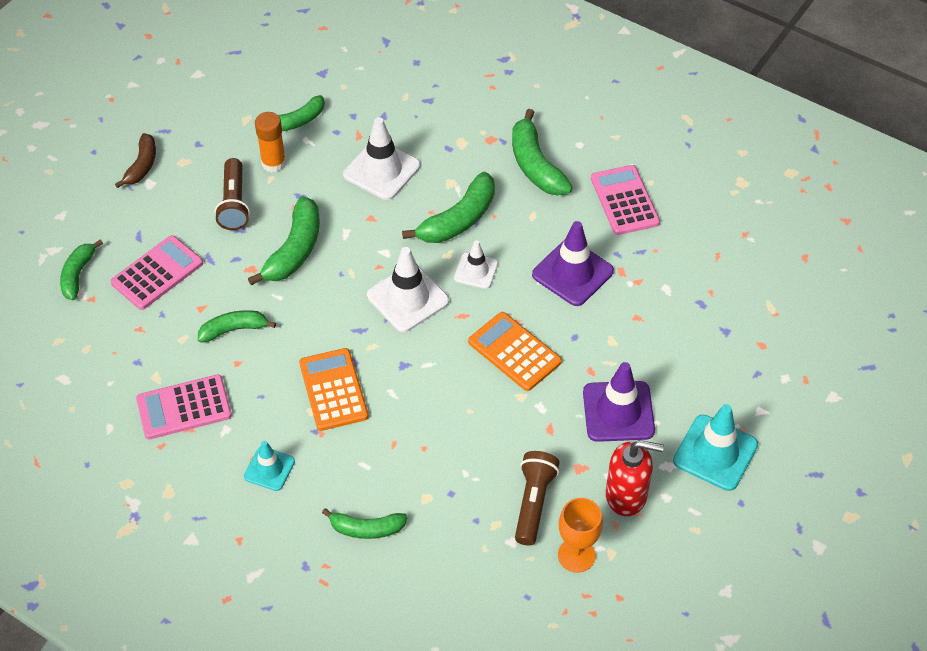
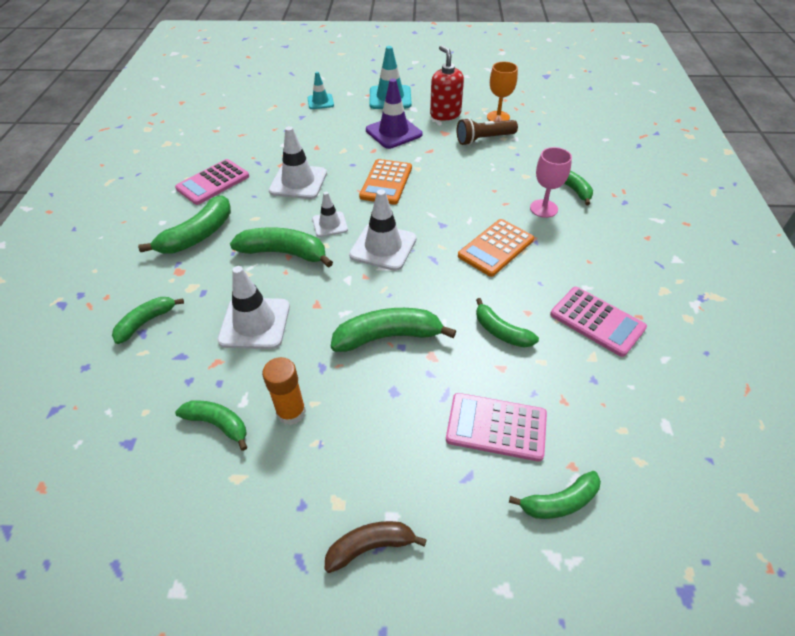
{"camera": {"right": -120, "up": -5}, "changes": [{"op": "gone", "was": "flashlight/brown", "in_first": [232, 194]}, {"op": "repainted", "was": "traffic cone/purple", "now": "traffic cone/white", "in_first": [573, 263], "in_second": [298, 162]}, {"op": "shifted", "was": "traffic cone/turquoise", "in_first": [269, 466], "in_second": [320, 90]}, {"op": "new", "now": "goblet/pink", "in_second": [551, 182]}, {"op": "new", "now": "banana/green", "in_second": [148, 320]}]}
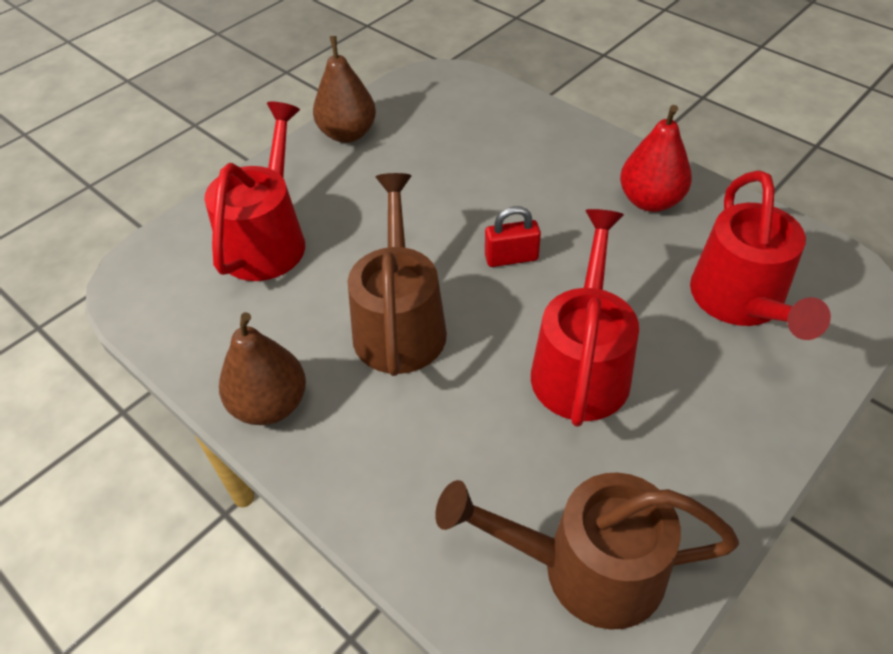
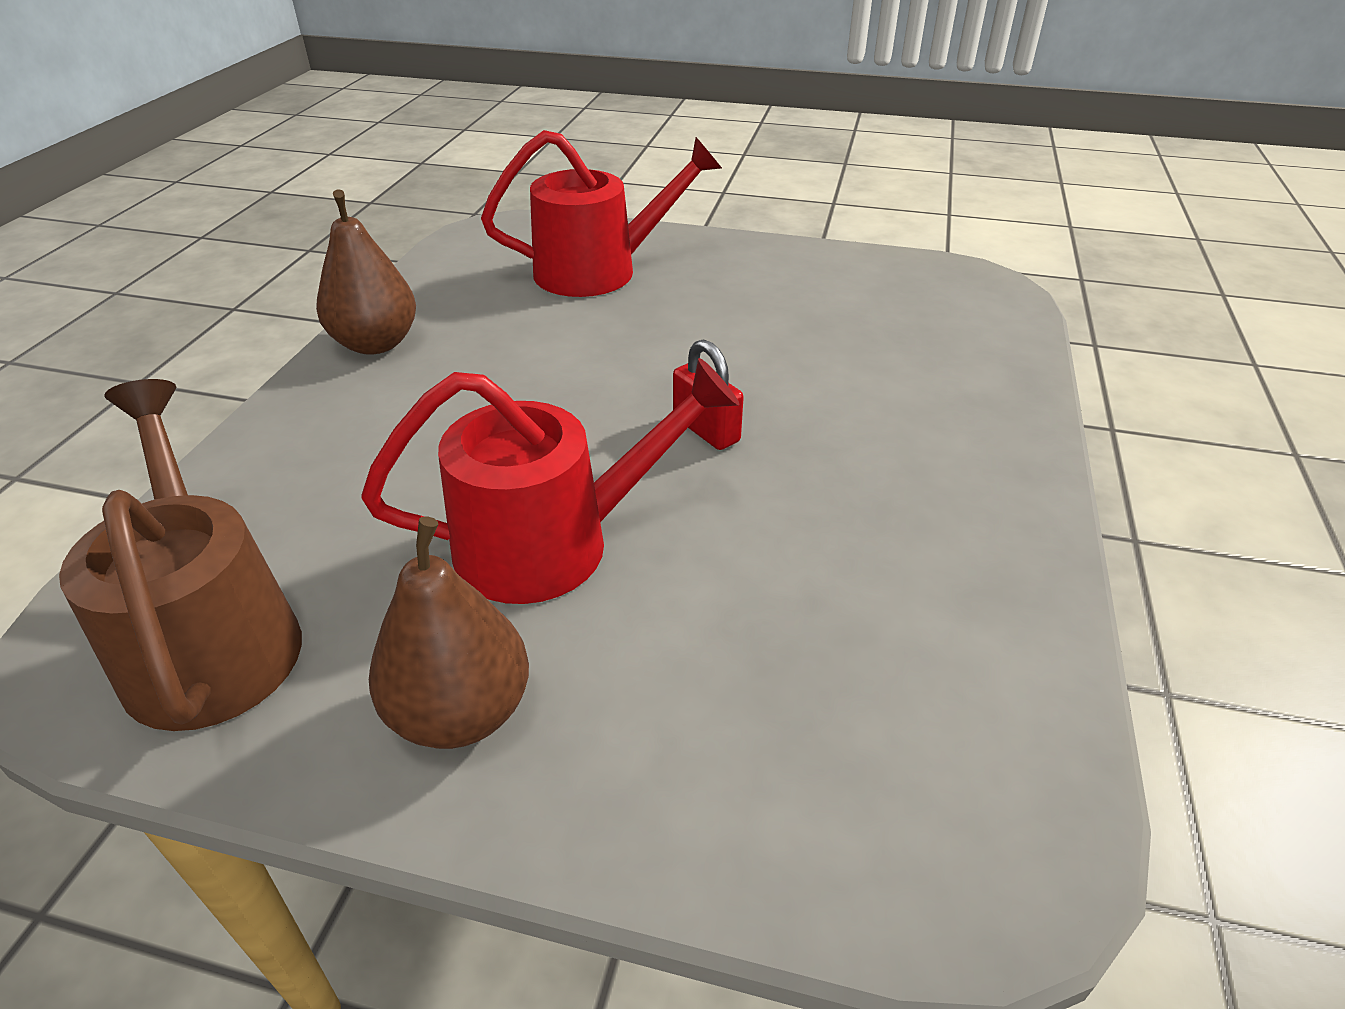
{"camera": {"right": 60, "up": -10}, "changes": [{"op": "shifted", "was": "pear/brown", "in_first": [344, 89], "in_second": [449, 632]}, {"op": "gone", "was": "pear/red", "in_first": [656, 158]}, {"op": "gone", "was": "watering can/red", "in_first": [760, 255]}, {"op": "gone", "was": "watering can/brown", "in_first": [397, 274]}]}
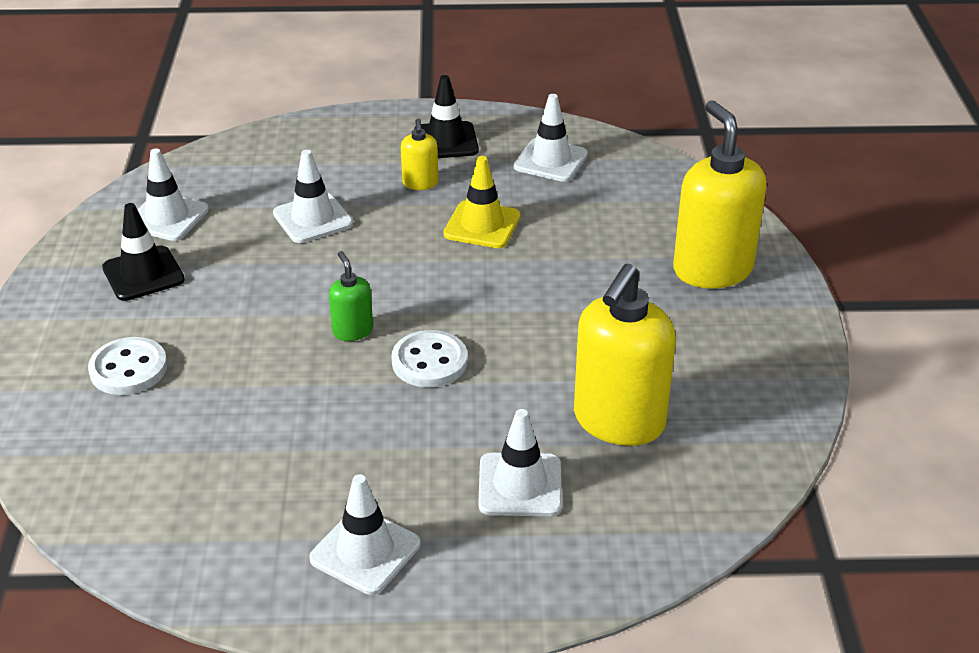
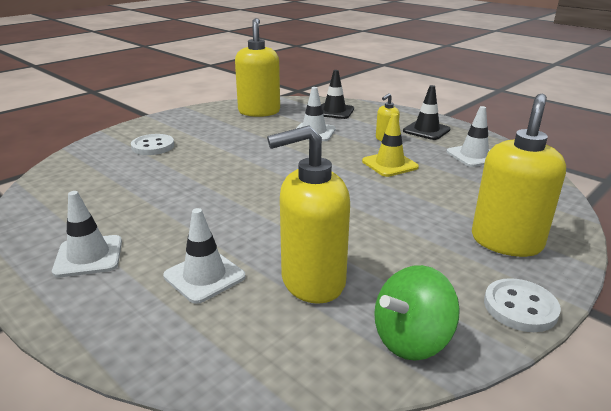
{"camera": {"right": 45, "up": -10}, "changes": [{"op": "swapped", "was": "traffic cone/white", "now": "soap dispenser/yellow", "in_first": [173, 194], "in_second": [257, 67]}, {"op": "shifted", "was": "traffic cone/black", "in_first": [143, 252], "in_second": [338, 94]}, {"op": "gone", "was": "soap dispenser/green", "in_first": [351, 296]}, {"op": "shifted", "was": "button/white", "in_first": [429, 358], "in_second": [522, 305]}, {"op": "new", "now": "spinning top/green", "in_second": [417, 313]}]}
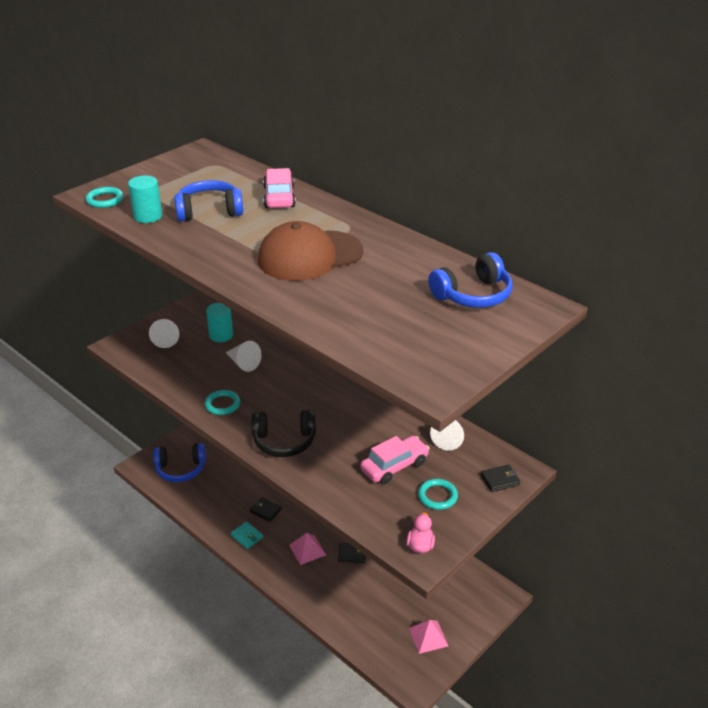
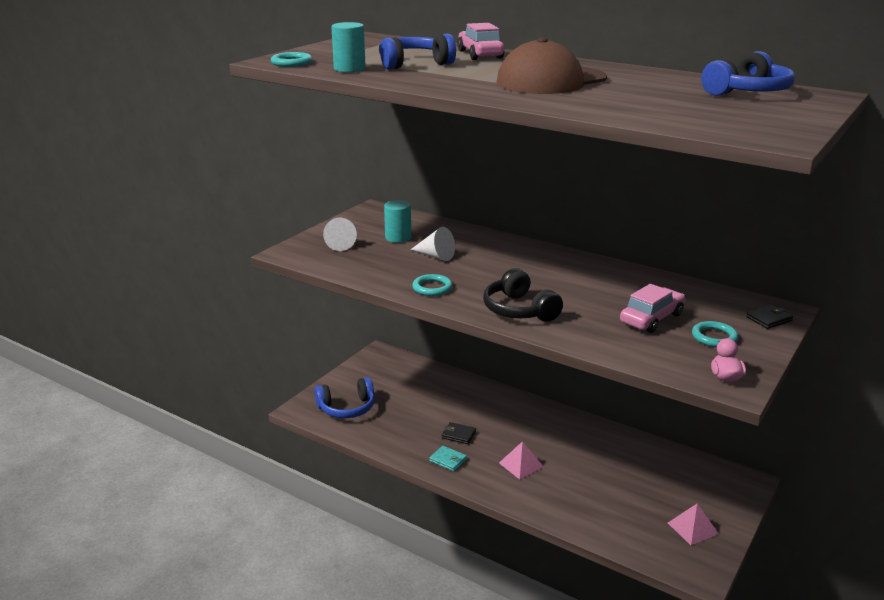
{"camera": {"right": -10, "up": -10}, "changes": [{"op": "rotated", "was": "headphones/black", "in_first": [283, 433], "in_second": [523, 295], "clockwise": 75}, {"op": "gone", "was": "cone/white", "in_first": [447, 435]}, {"op": "gone", "was": "wallet/black", "in_first": [352, 552]}]}
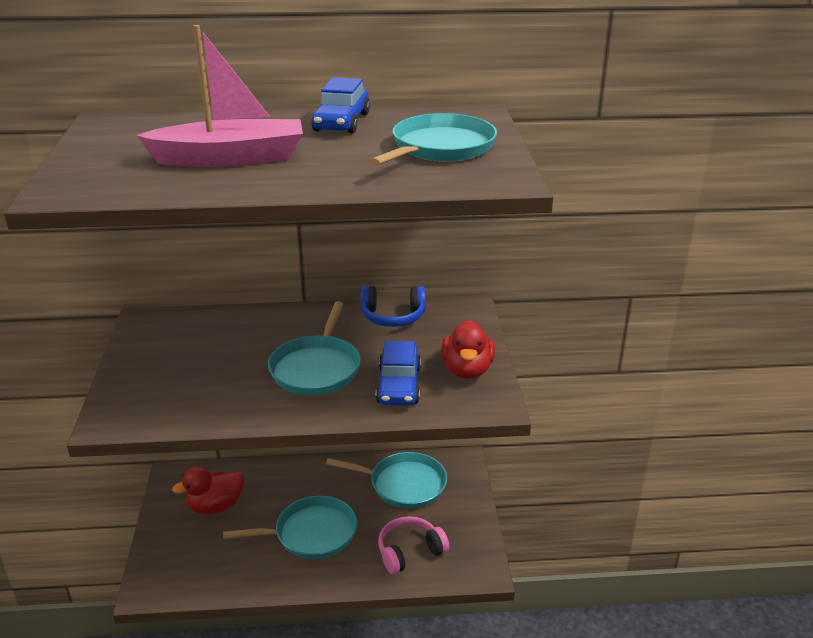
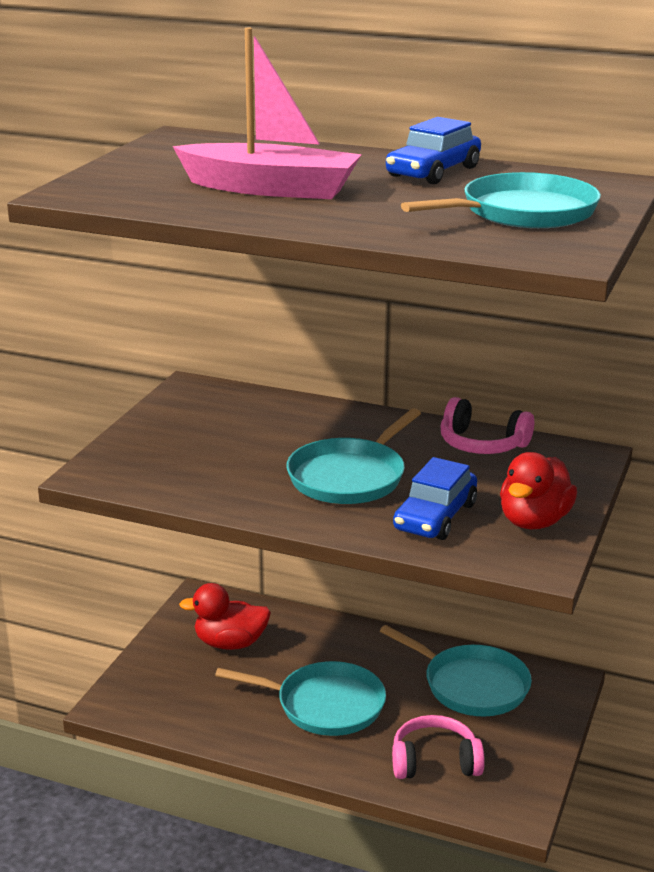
{"camera": {"right": 25, "up": -5}, "changes": [{"op": "repainted", "was": "headphones/blue", "now": "headphones/pink", "in_first": [393, 306], "in_second": [487, 425]}]}
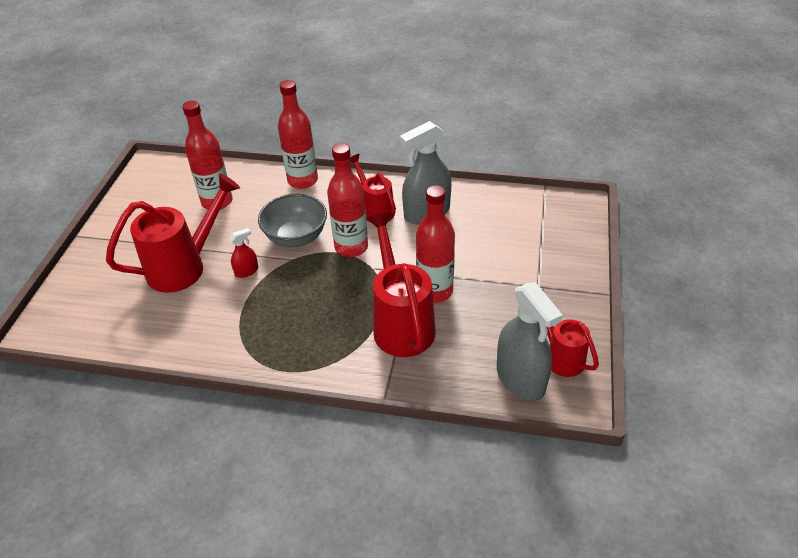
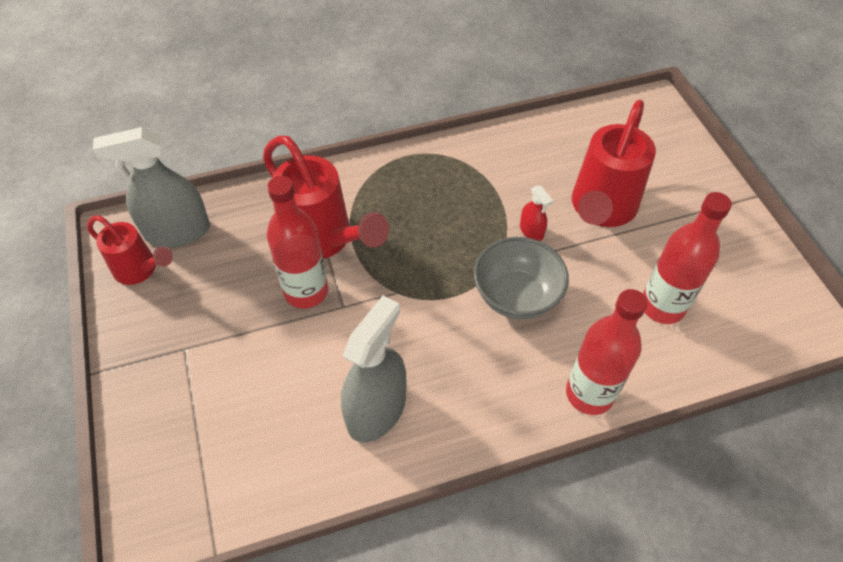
{"camera": {"right": 150, "up": 10}, "changes": [{"op": "gone", "was": "bottle/red", "in_first": [347, 200]}, {"op": "gone", "was": "watering can/red", "in_first": [373, 188]}, {"op": "rotated", "was": "spray bottle/red", "in_first": [243, 253], "in_second": [536, 213], "clockwise": -60}, {"op": "rotated", "was": "spray bottle/grey", "in_first": [530, 341], "in_second": [151, 187], "clockwise": -45}]}
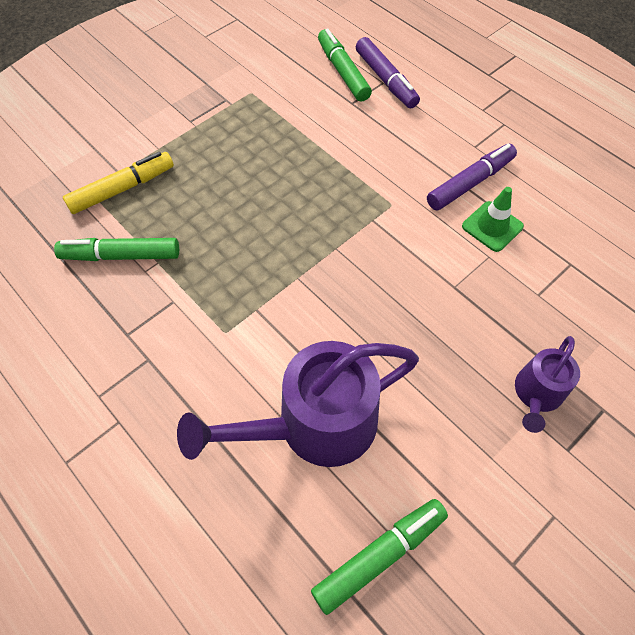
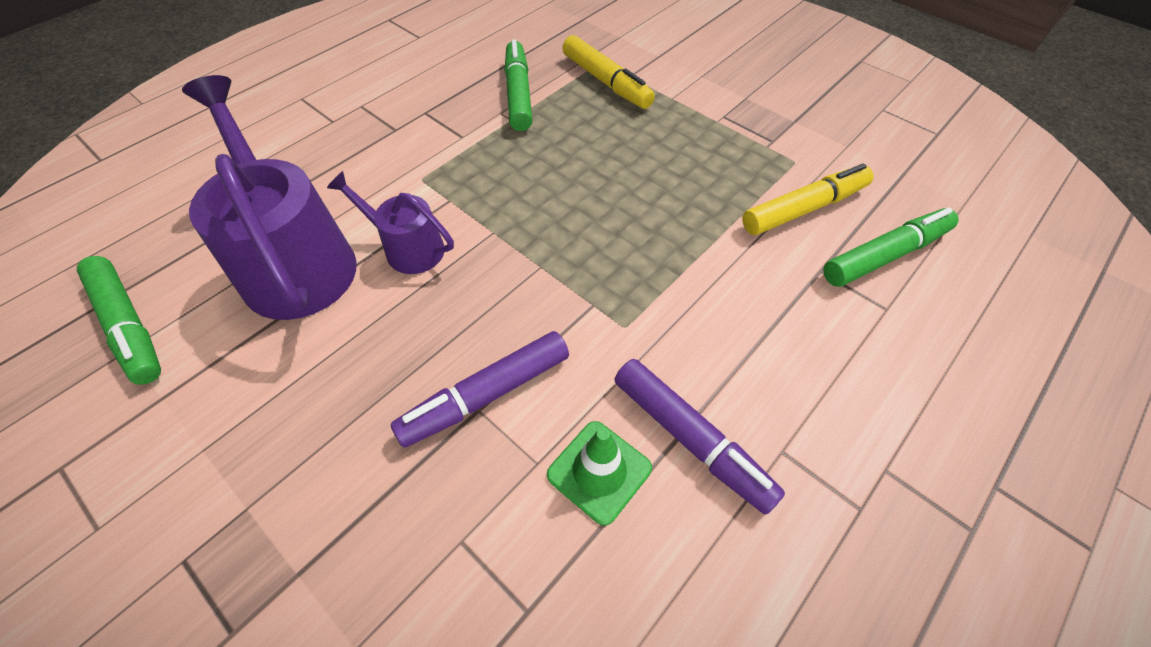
{"camera": {"right": 85, "up": -5}, "changes": [{"op": "shifted", "was": "marker/purple", "in_first": [388, 72], "in_second": [480, 389]}, {"op": "shifted", "was": "watering can/purple", "in_first": [547, 384], "in_second": [390, 222]}, {"op": "new", "now": "marker/yellow", "in_second": [807, 199]}]}
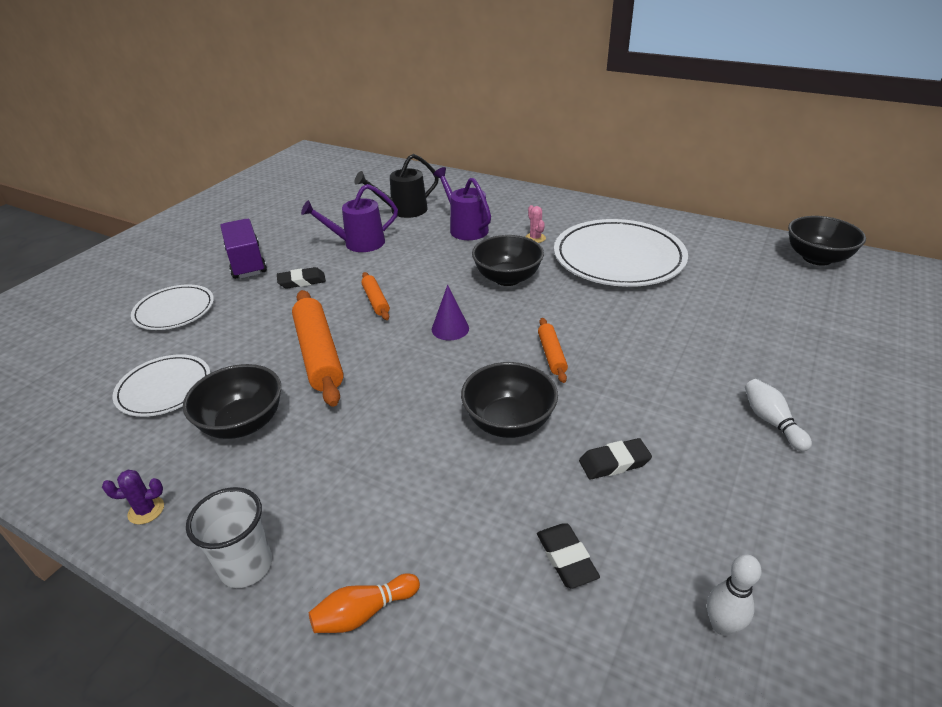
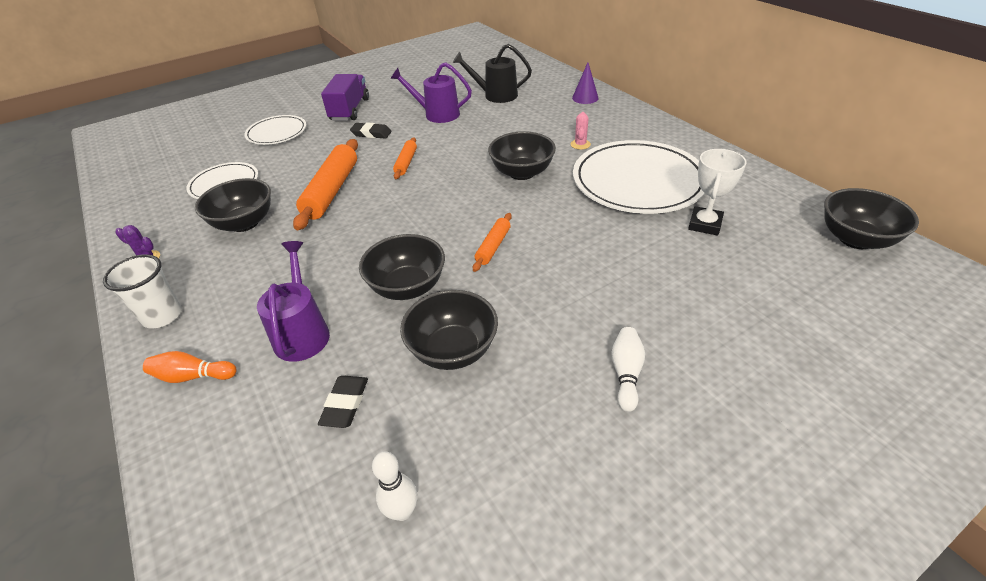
{"camera": {"right": 30, "up": 5}, "changes": [{"op": "shifted", "was": "watering can/purple", "in_first": [462, 203], "in_second": [293, 301]}, {"op": "shifted", "was": "cone/purple", "in_first": [450, 312], "in_second": [585, 83]}, {"op": "swapped", "was": "eraser/black", "now": "bowl/black", "in_first": [615, 458], "in_second": [449, 330]}, {"op": "new", "now": "trophy/white", "in_second": [717, 192]}]}
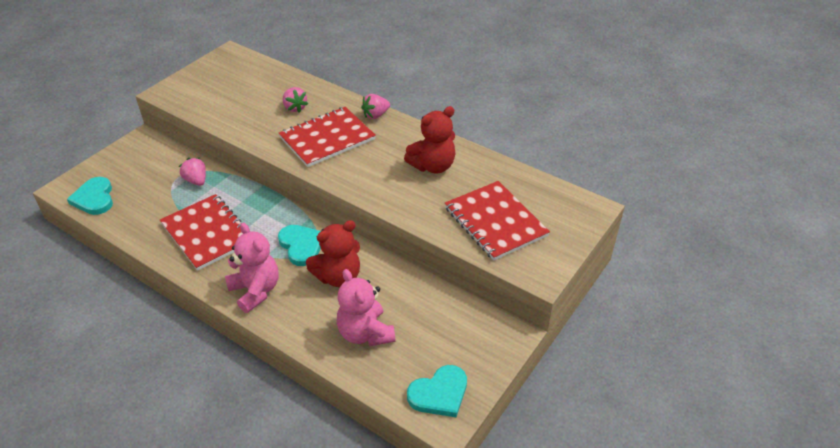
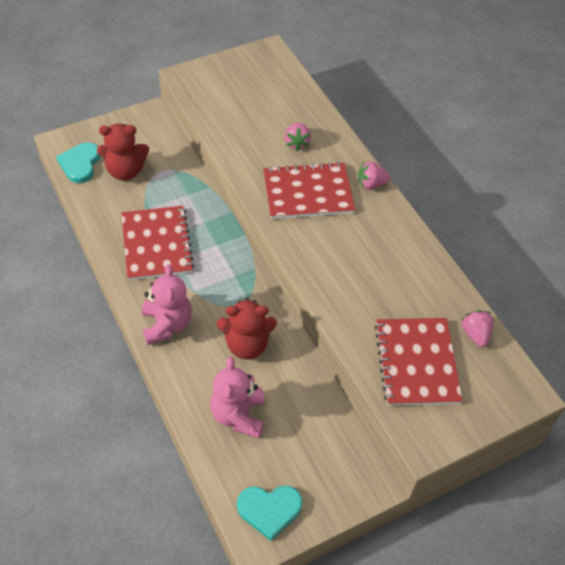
{"camera": {"right": 25, "up": 10}, "changes": [{"op": "shifted", "was": "teddy bear/red", "in_first": [430, 140], "in_second": [123, 152]}, {"op": "shifted", "was": "strawberry/pink", "in_first": [192, 172], "in_second": [478, 328]}, {"op": "gone", "was": "heart/turquoise", "in_first": [299, 245]}]}
